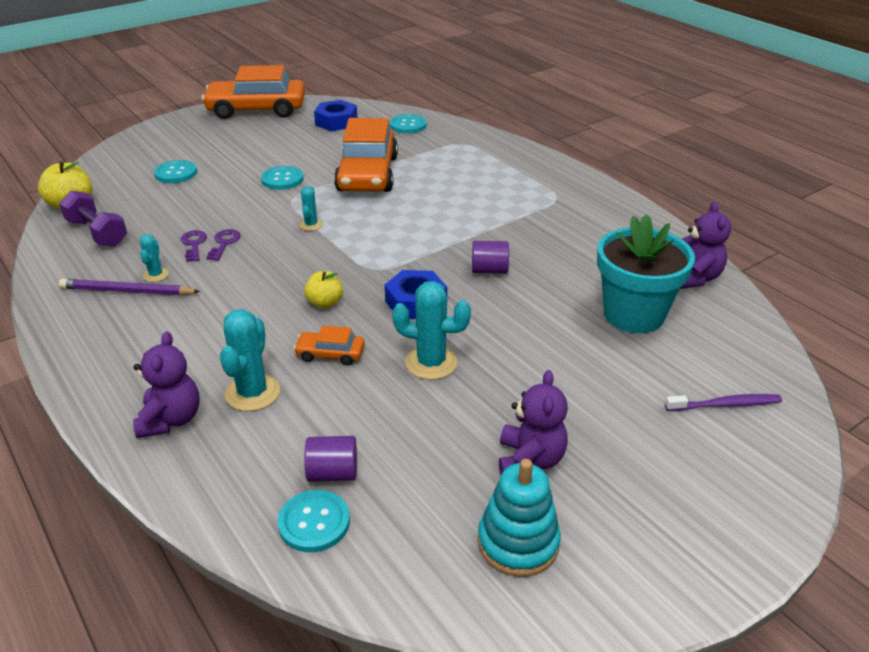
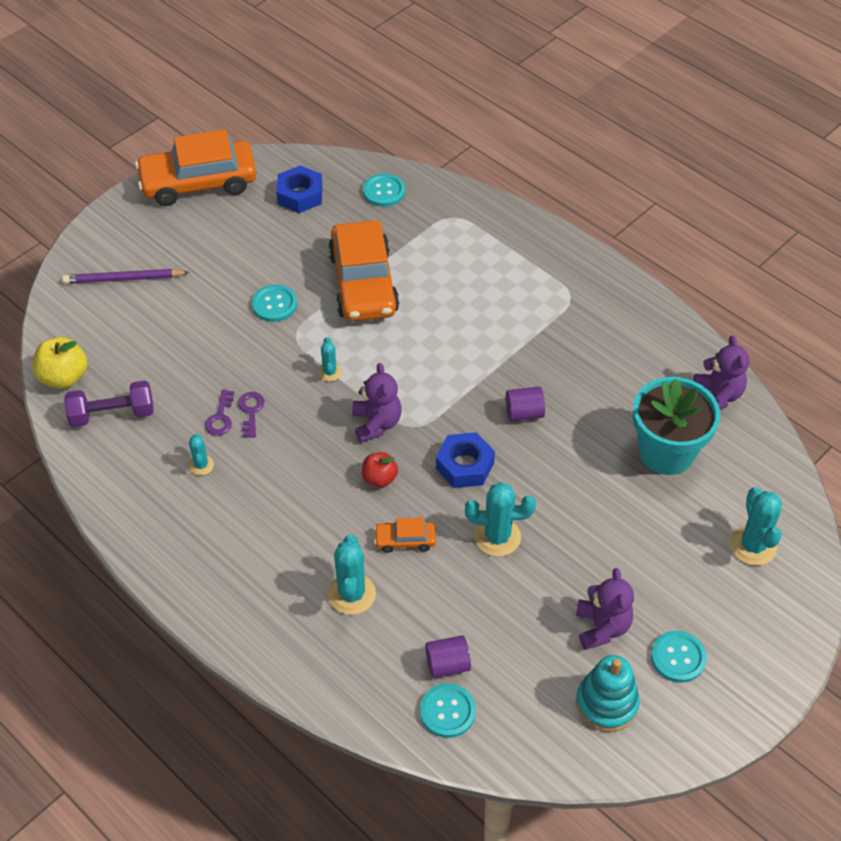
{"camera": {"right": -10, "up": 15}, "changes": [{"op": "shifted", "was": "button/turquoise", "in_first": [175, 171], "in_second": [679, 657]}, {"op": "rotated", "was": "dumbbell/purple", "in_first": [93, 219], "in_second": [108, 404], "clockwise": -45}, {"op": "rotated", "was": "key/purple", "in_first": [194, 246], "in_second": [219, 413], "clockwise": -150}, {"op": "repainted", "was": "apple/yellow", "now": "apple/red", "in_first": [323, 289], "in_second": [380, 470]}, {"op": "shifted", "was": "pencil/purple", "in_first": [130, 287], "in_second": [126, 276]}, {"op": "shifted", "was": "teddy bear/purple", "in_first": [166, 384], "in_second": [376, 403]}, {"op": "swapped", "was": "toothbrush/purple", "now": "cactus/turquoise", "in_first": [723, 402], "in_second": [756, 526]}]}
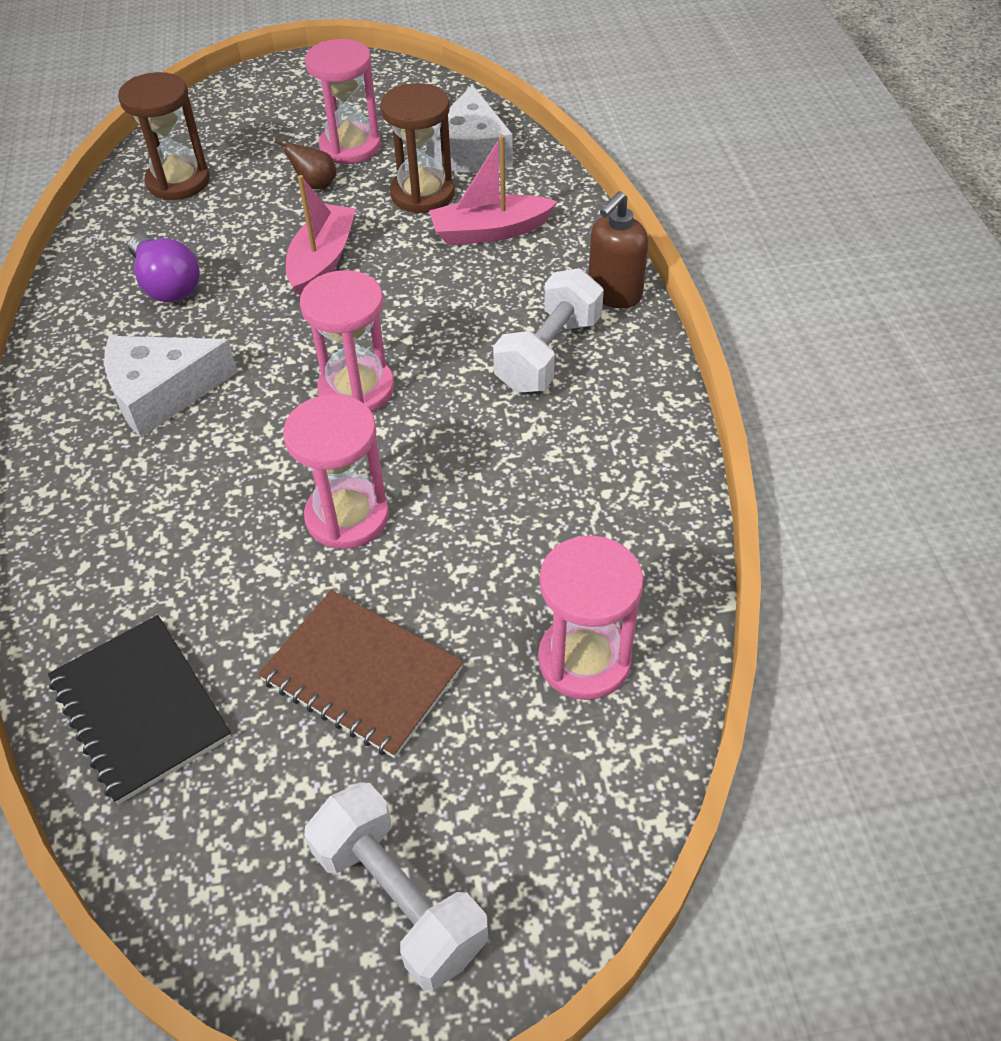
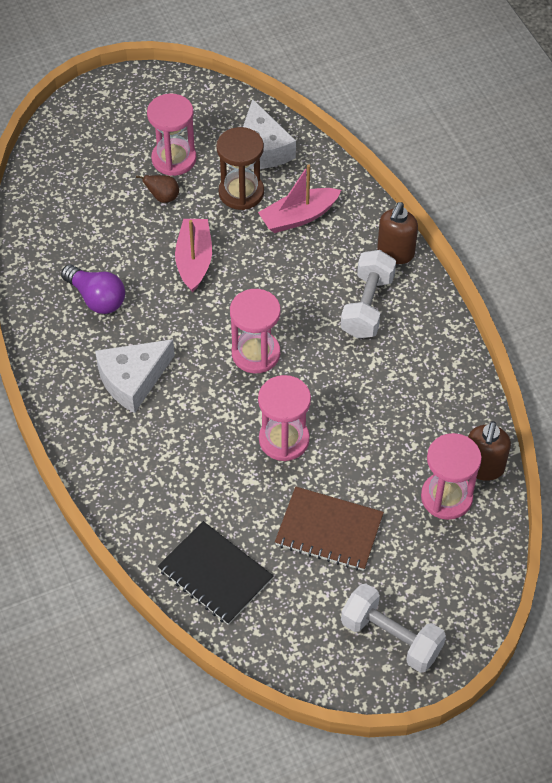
{"camera": {"right": -15, "up": 5}, "changes": [{"op": "gone", "was": "hourglass/brown", "in_first": [164, 136]}, {"op": "new", "now": "soap dispenser/brown", "in_second": [489, 451]}]}
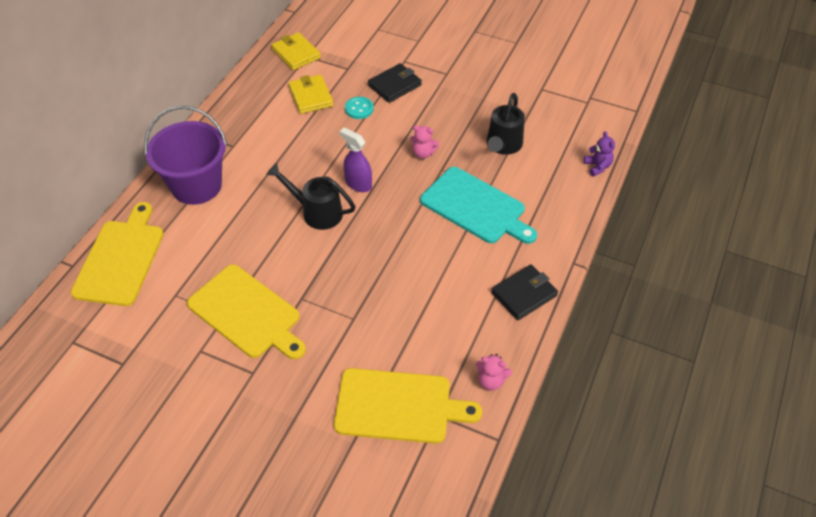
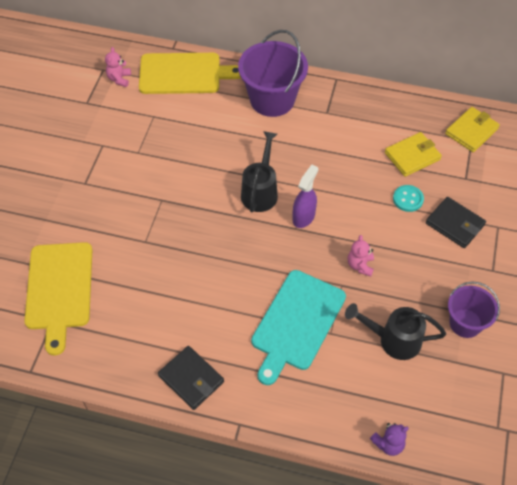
{"camera": {"right": 80, "up": 5}, "changes": [{"op": "gone", "was": "cutting board/yellow", "in_first": [246, 312]}, {"op": "shifted", "was": "teddy bear/pink", "in_first": [494, 372], "in_second": [118, 67]}, {"op": "new", "now": "bucket/purple", "in_second": [474, 310]}]}
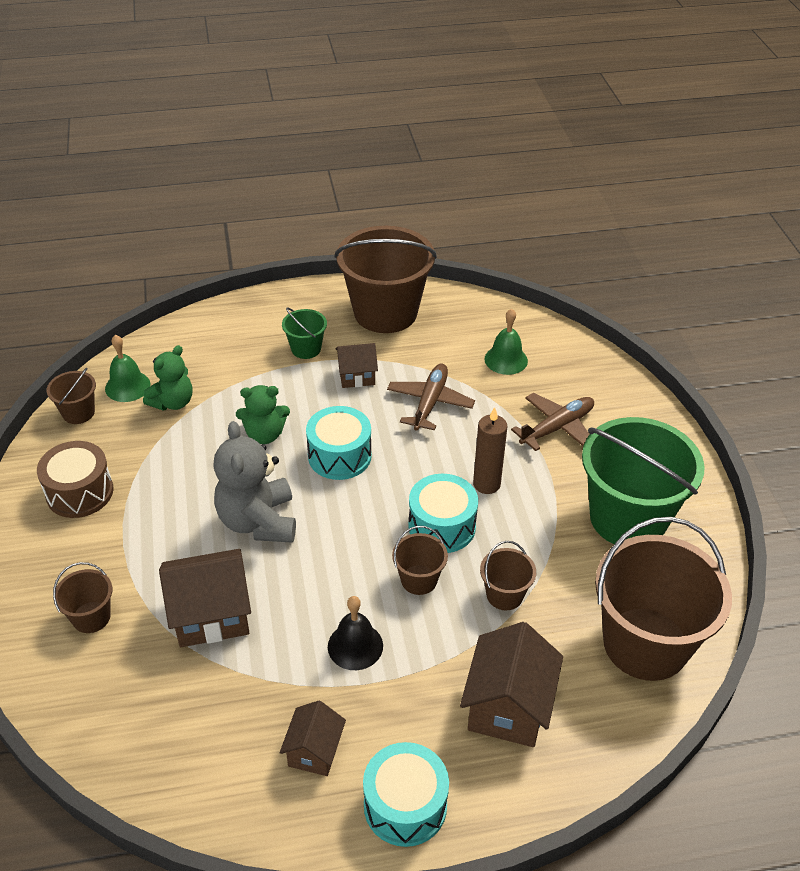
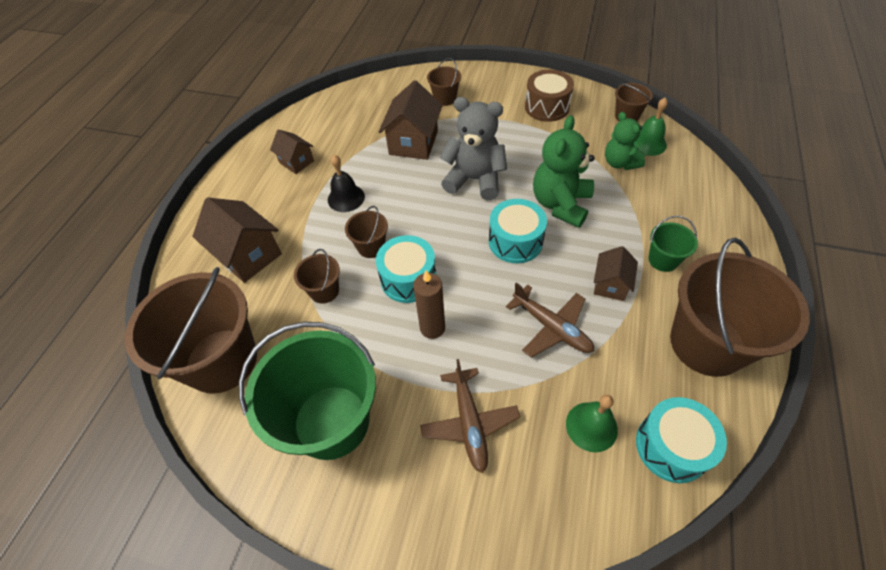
{"camera": {"right": 120, "up": 10}, "changes": [{"op": "scaled", "was": "teddy bear/green", "in_first": [263, 414], "in_second": [564, 171], "ratio": 1.55}, {"op": "shifted", "was": "drum/turquoise", "in_first": [406, 794], "in_second": [681, 440]}]}
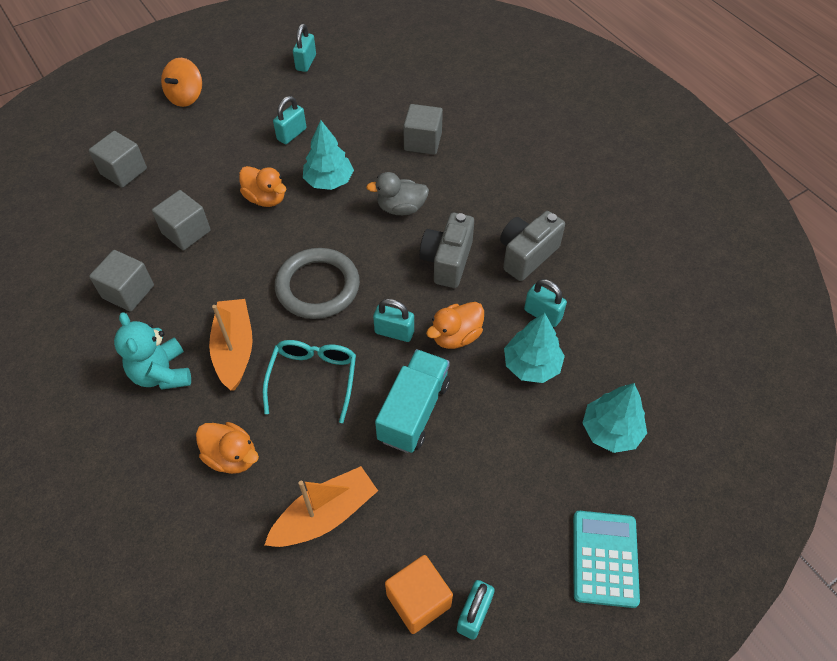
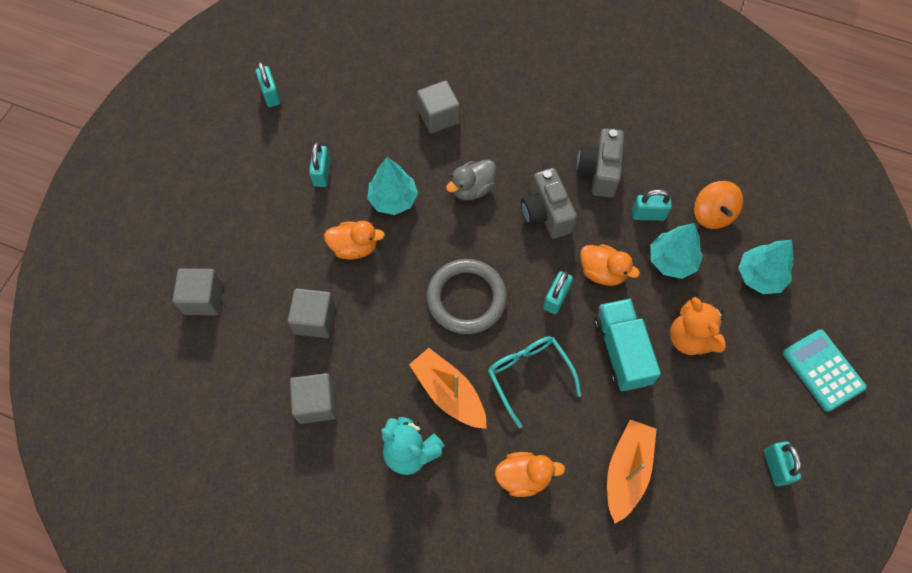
{"camera": {"right": -35, "up": 10}, "changes": [{"op": "shifted", "was": "spinning top/orange", "in_first": [181, 82], "in_second": [718, 205]}, {"op": "rotated", "was": "padlock/turquoise", "in_first": [393, 320], "in_second": [558, 292], "clockwise": -45}, {"op": "rotated", "was": "duck/orange", "in_first": [455, 325], "in_second": [610, 265], "clockwise": -75}, {"op": "gone", "was": "cube/orange", "in_first": [419, 594]}, {"op": "new", "now": "teddy bear/orange", "in_second": [698, 326]}]}
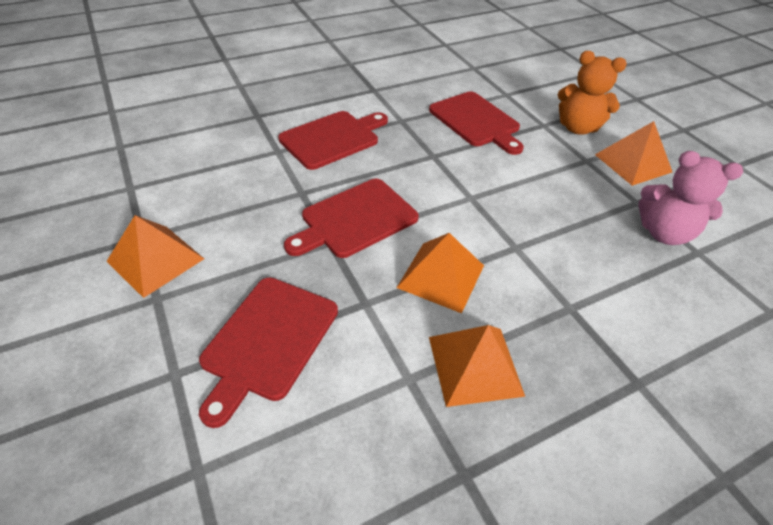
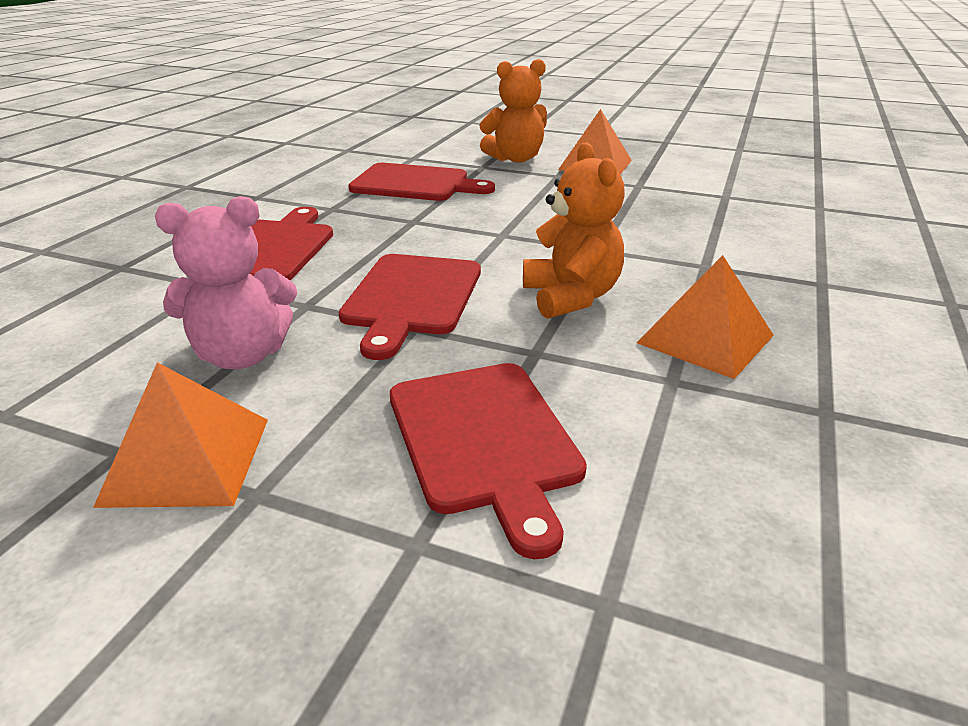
{"camera": {"right": -40, "up": -15}, "changes": [{"op": "shifted", "was": "teddy bear/pink", "in_first": [691, 198], "in_second": [226, 282]}, {"op": "swapped", "was": "pyramid/orange", "now": "teddy bear/orange", "in_first": [440, 273], "in_second": [574, 230]}]}
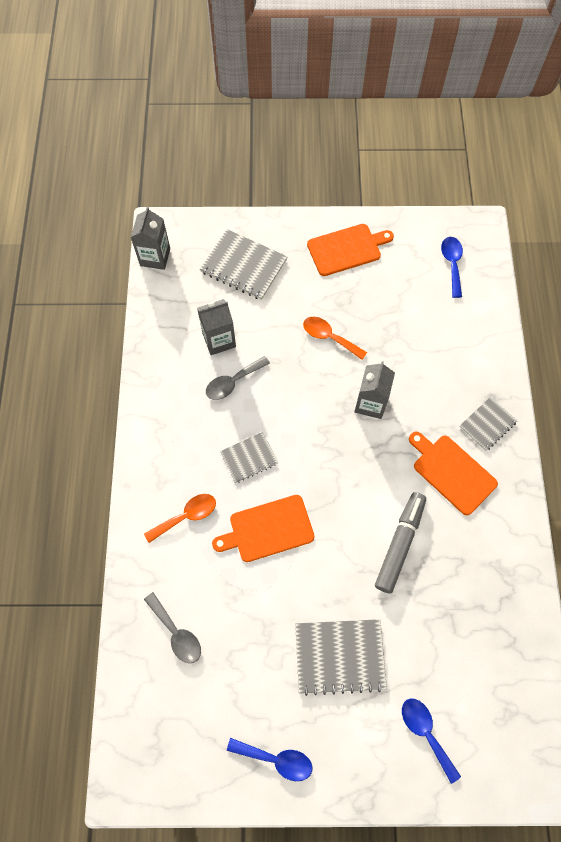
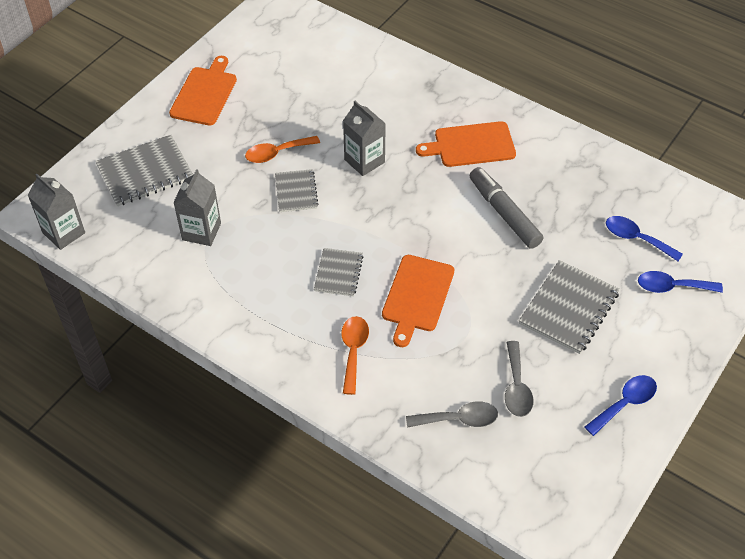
{"camera": {"right": -55, "up": -15}, "changes": [{"op": "shifted", "was": "spoon/blue", "in_first": [452, 267], "in_second": [644, 238]}, {"op": "shifted", "was": "spoon/grey", "in_first": [238, 378], "in_second": [519, 379]}, {"op": "shifted", "was": "notebook/grey", "in_first": [488, 424], "in_second": [297, 190]}]}
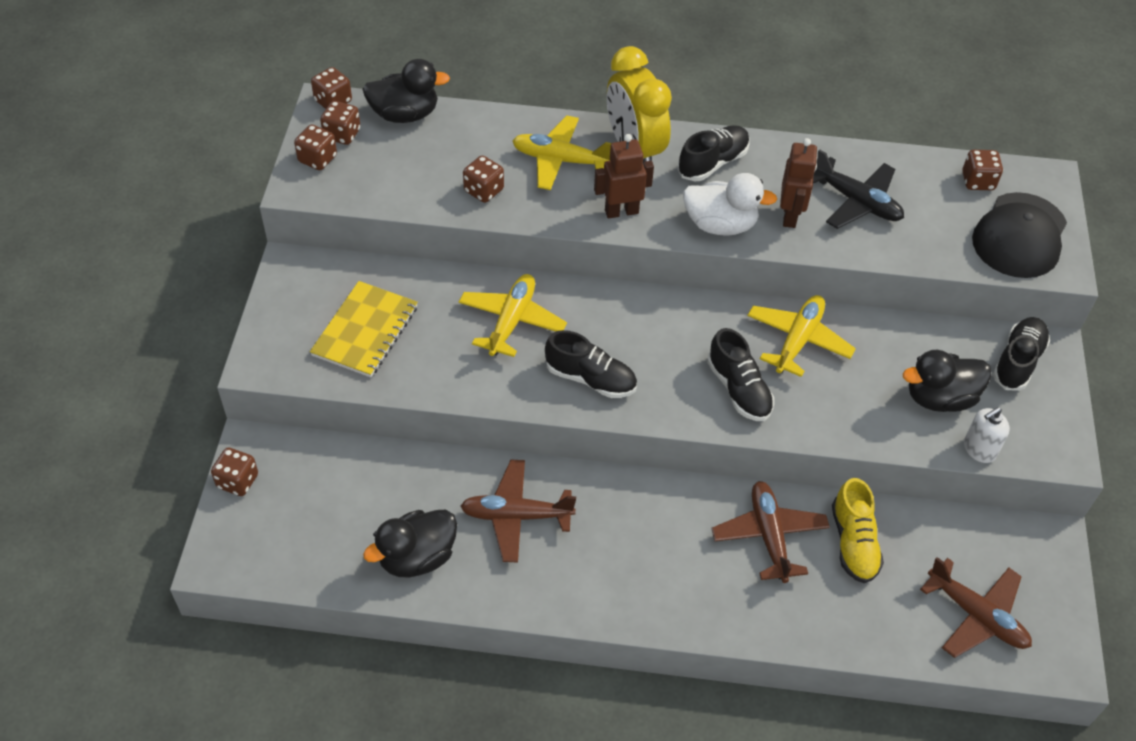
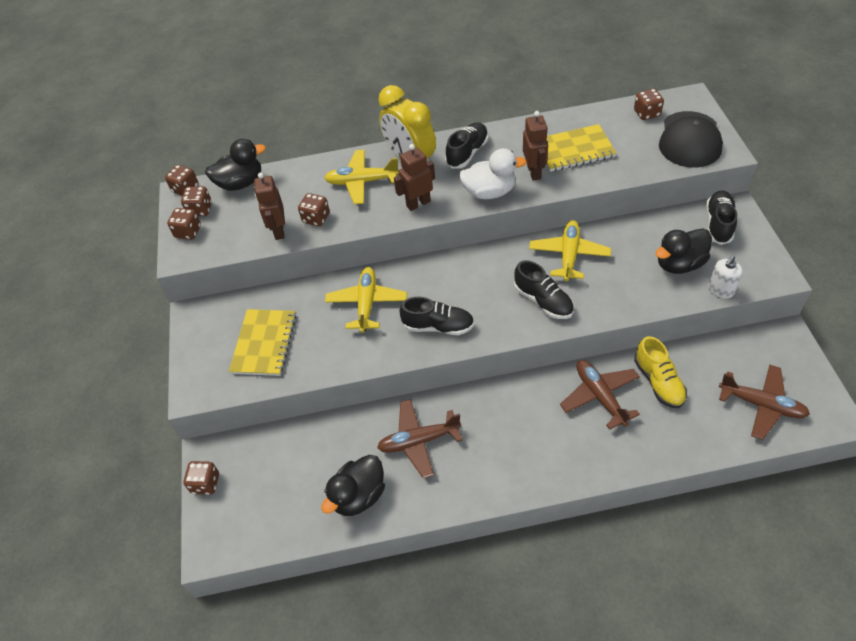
{"camera": {"right": -10, "up": 0}, "changes": [{"op": "swapped", "was": "plane/black", "now": "notebook/yellow", "in_first": [858, 189], "in_second": [581, 148]}, {"op": "new", "now": "robot/brown", "in_second": [269, 206]}]}
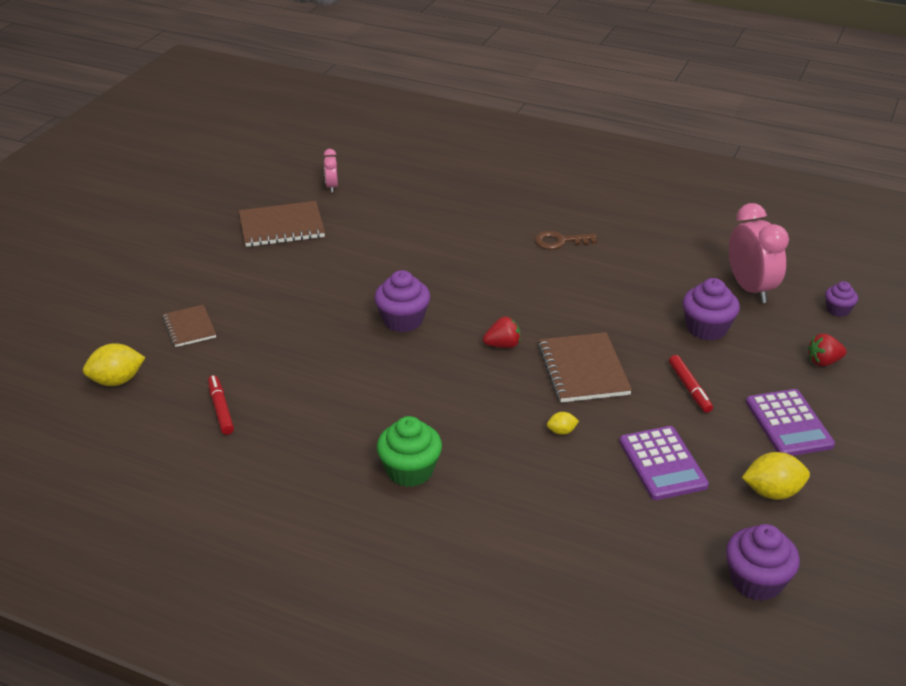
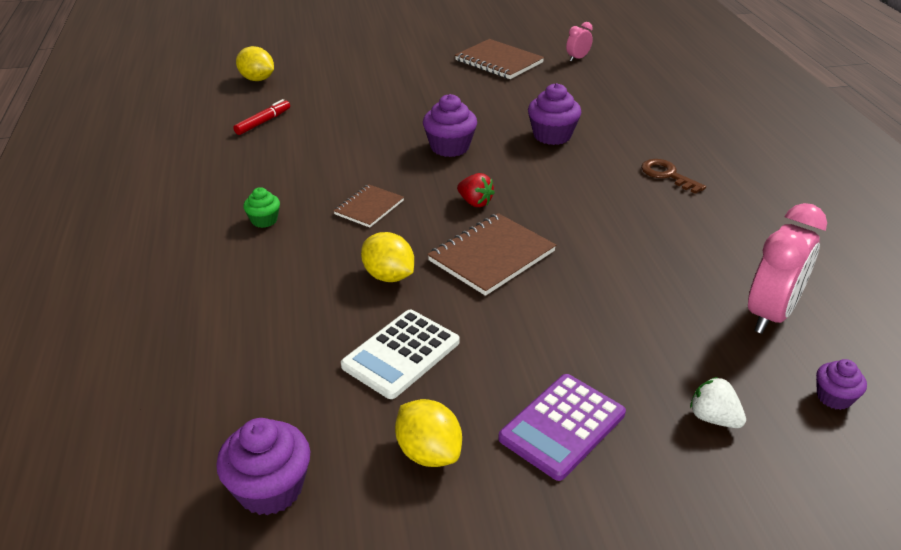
{"camera": {"right": 55, "up": 0}, "changes": [{"op": "shifted", "was": "cupcake/purple", "in_first": [711, 309], "in_second": [554, 114]}, {"op": "shifted", "was": "notebook/brown", "in_first": [189, 326], "in_second": [369, 206]}, {"op": "repainted", "was": "strawberry/red", "now": "strawberry/white", "in_first": [827, 350], "in_second": [718, 402]}, {"op": "gone", "was": "marker/red", "in_first": [691, 384]}, {"op": "scaled", "was": "lemon/yellow", "in_first": [563, 423], "in_second": [387, 257], "ratio": 1.93}, {"op": "scaled", "was": "cupcake/green", "in_first": [409, 451], "in_second": [261, 207], "ratio": 0.58}, {"op": "repainted", "was": "calculator/purple", "now": "calculator/white", "in_first": [664, 463], "in_second": [400, 354]}]}
